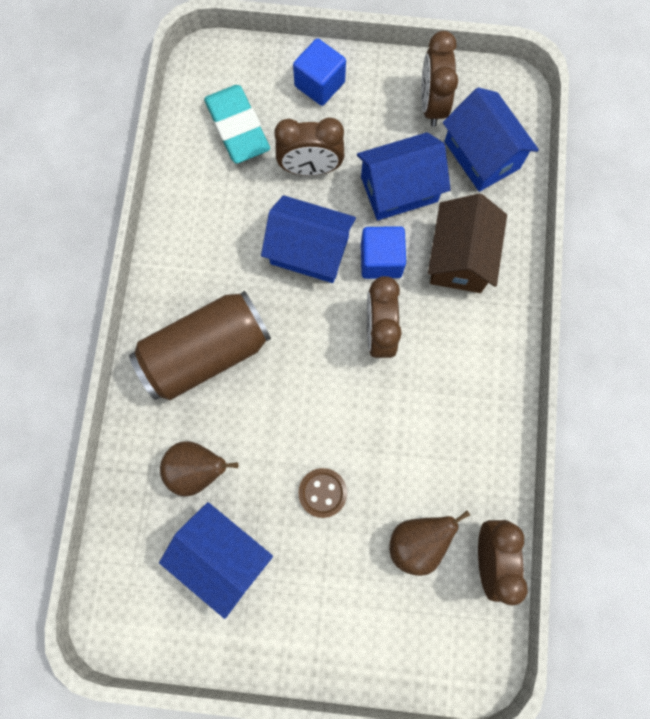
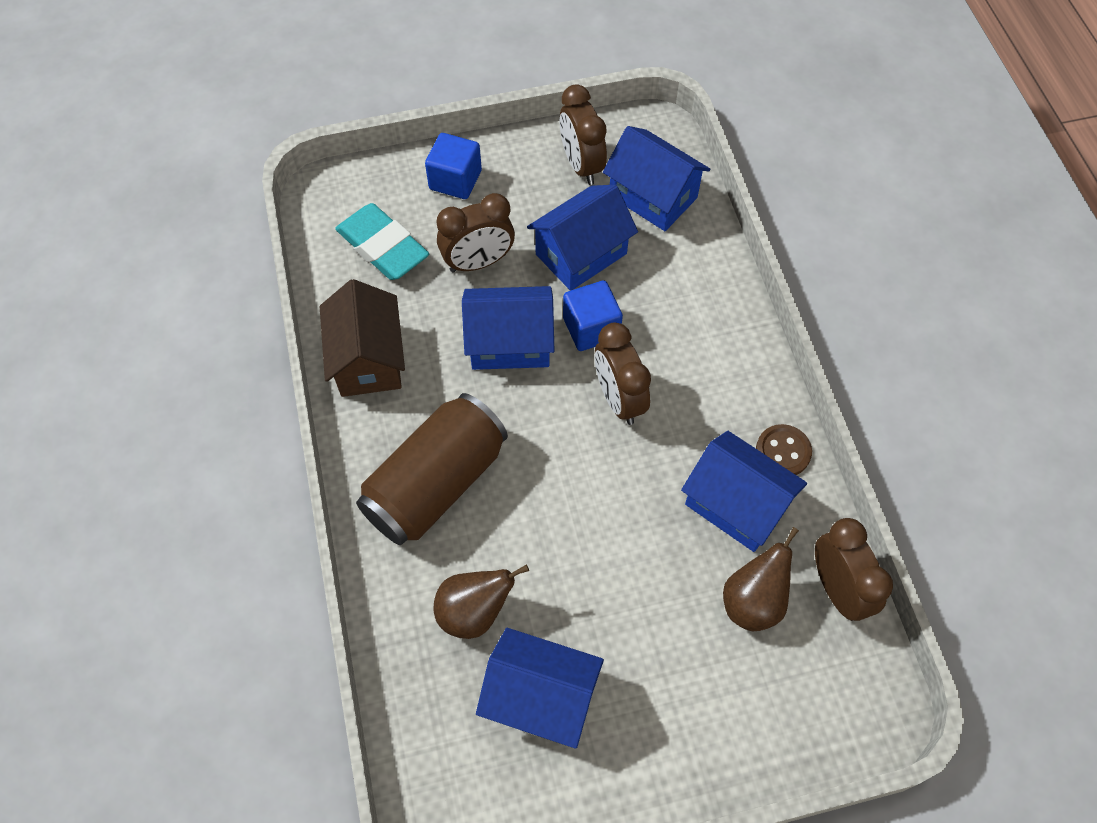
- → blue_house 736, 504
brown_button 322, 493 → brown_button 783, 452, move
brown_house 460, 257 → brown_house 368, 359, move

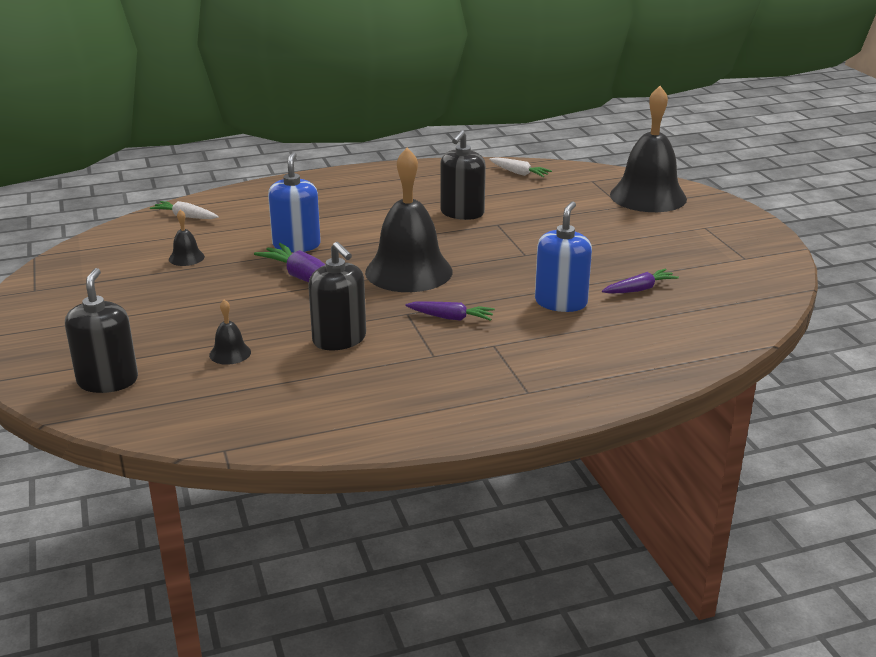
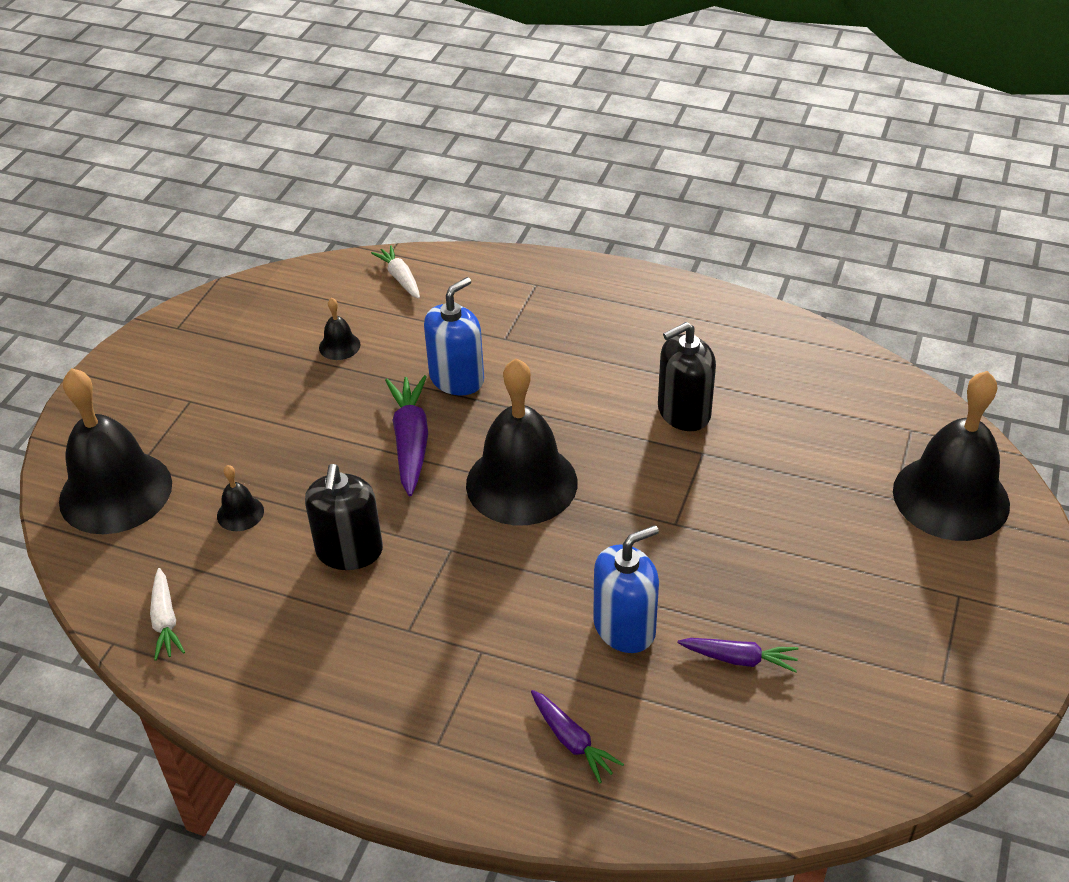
purple_carrot 450, 318 → purple_carrot 571, 740, move
white_carrot 519, 173 → white_carrot 165, 620, move
black_soap_dispenser 108, 381 → black_bell 115, 492

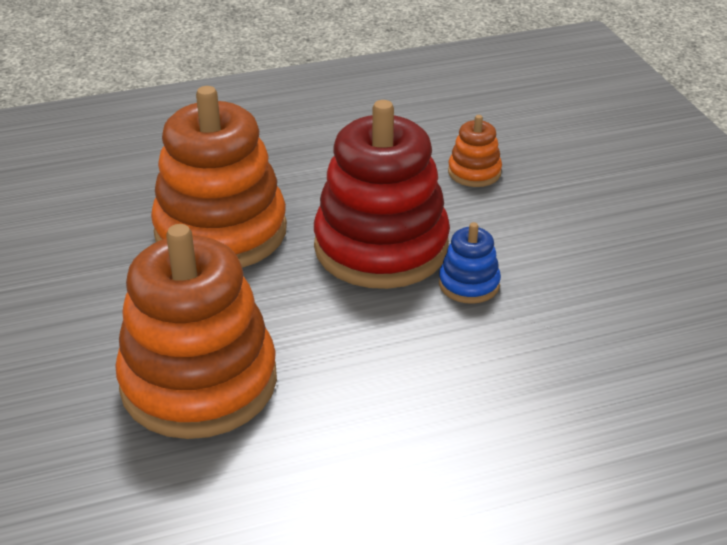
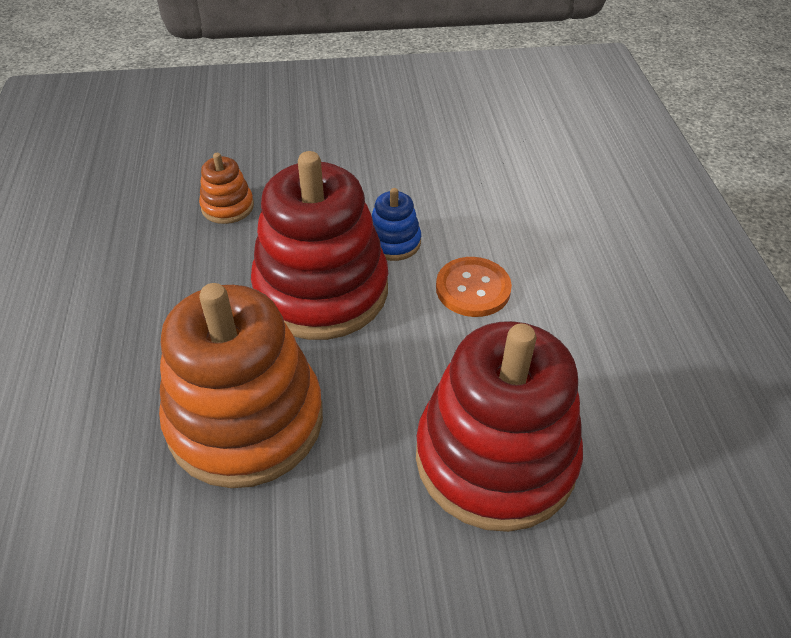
- → orange_button 473, 289
orange_stacking_toy 199, 382 → red_stacking_toy 495, 458

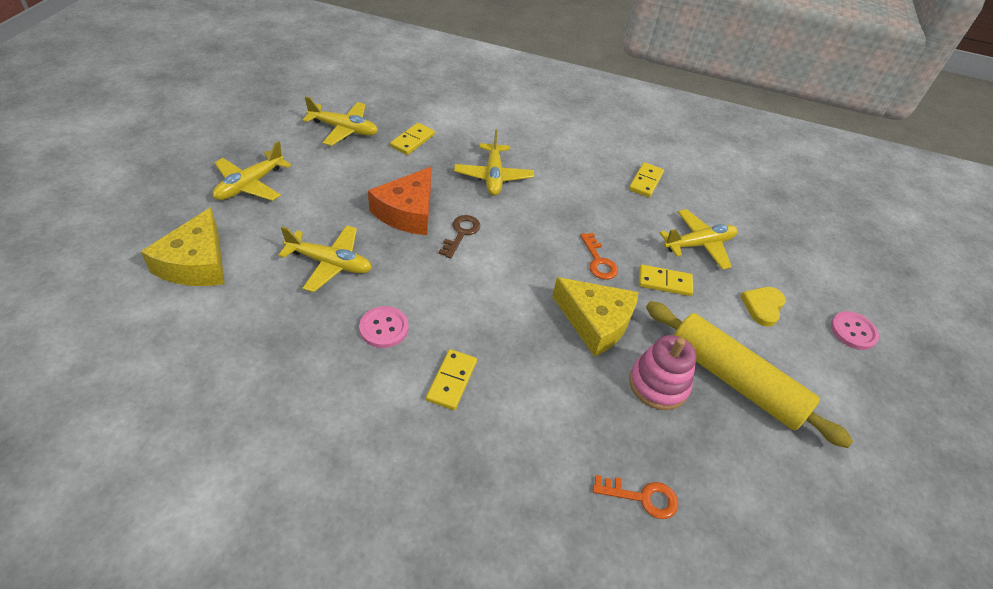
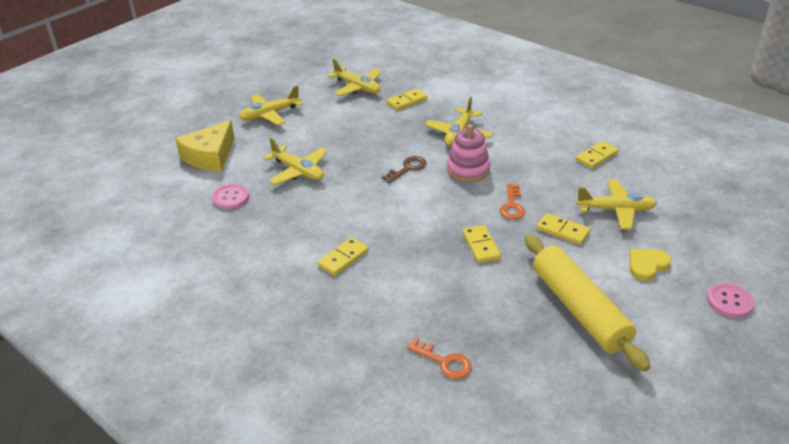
orange_cheese 407, 212 → -
pink_button 384, 328 → pink_button 230, 198, move
pink_stacking_toy 658, 384 → pink_stacking_toy 468, 170, move
yellow_cheese 595, 322 → yellow_domino 481, 246

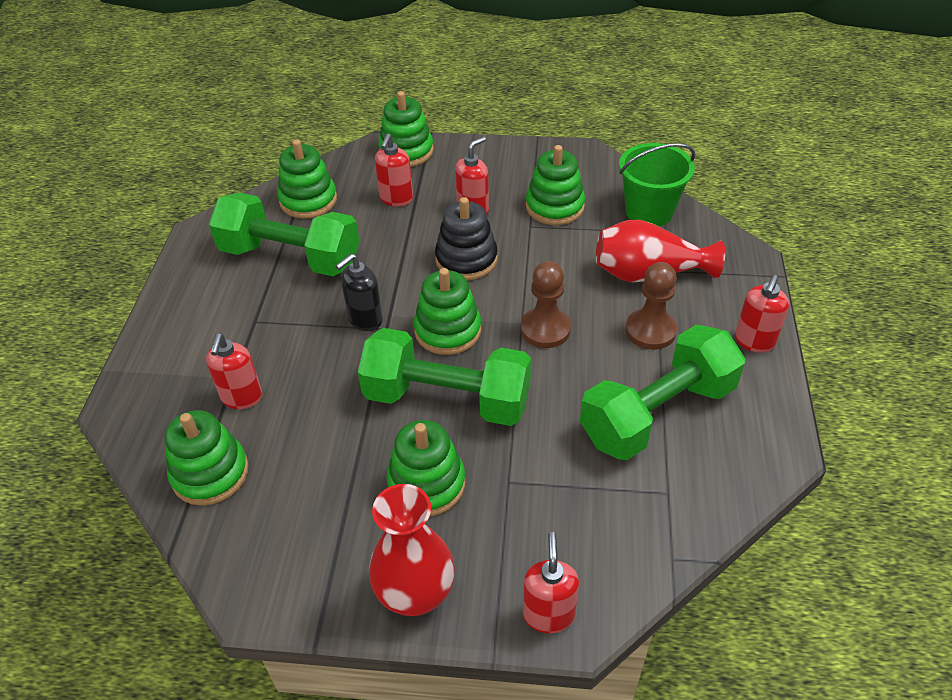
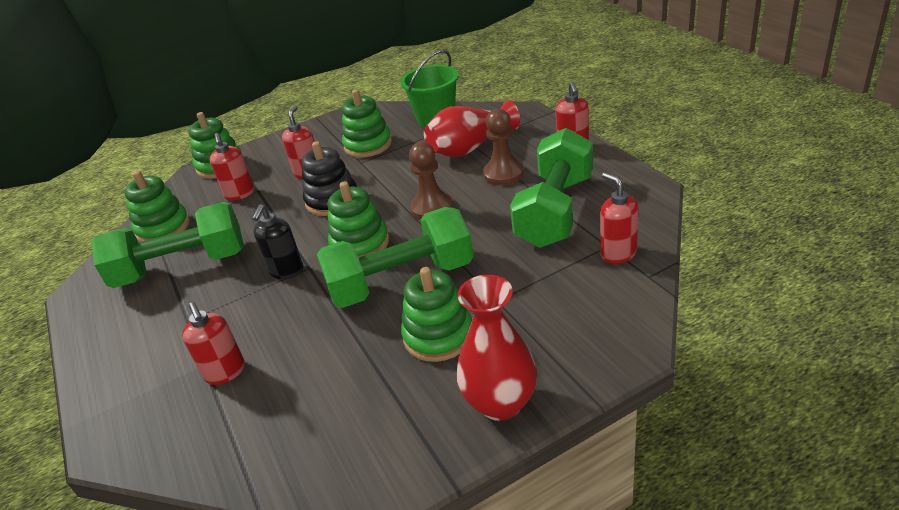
green_stacking_toy 210, 473 → -
red_soap_dispenser 548, 614 → red_soap_dispenser 618, 253, move

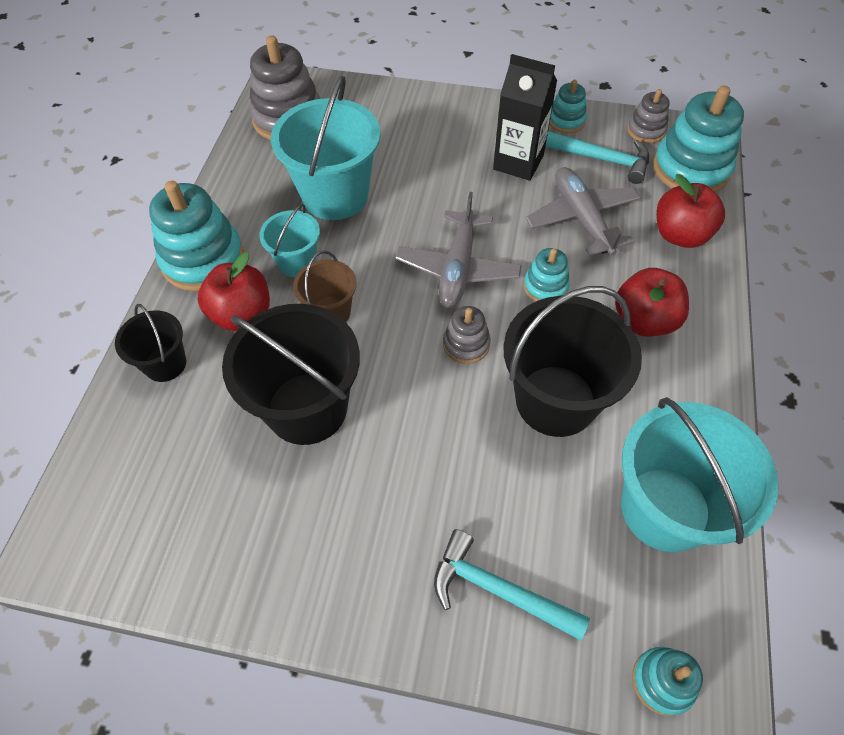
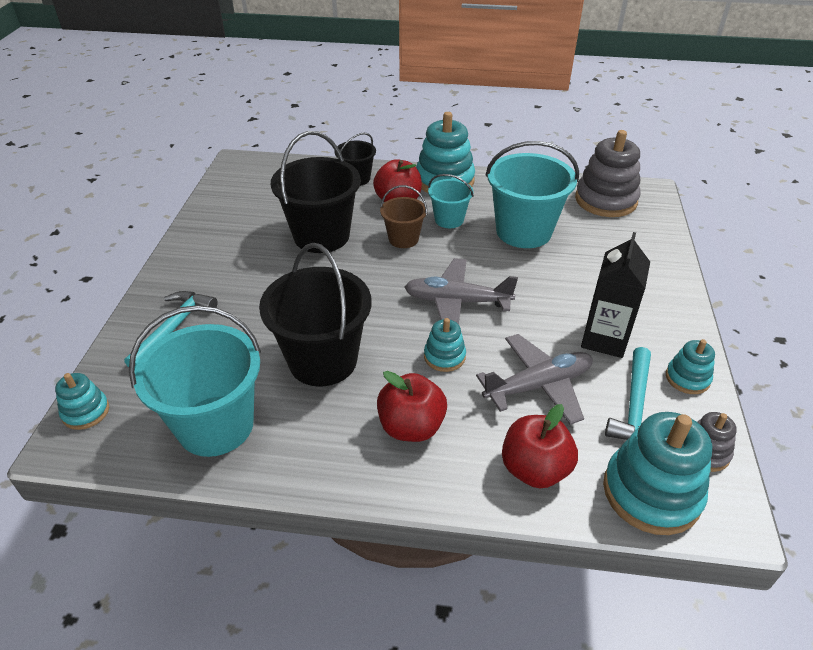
grey_stacking_toy 466, 344 → -

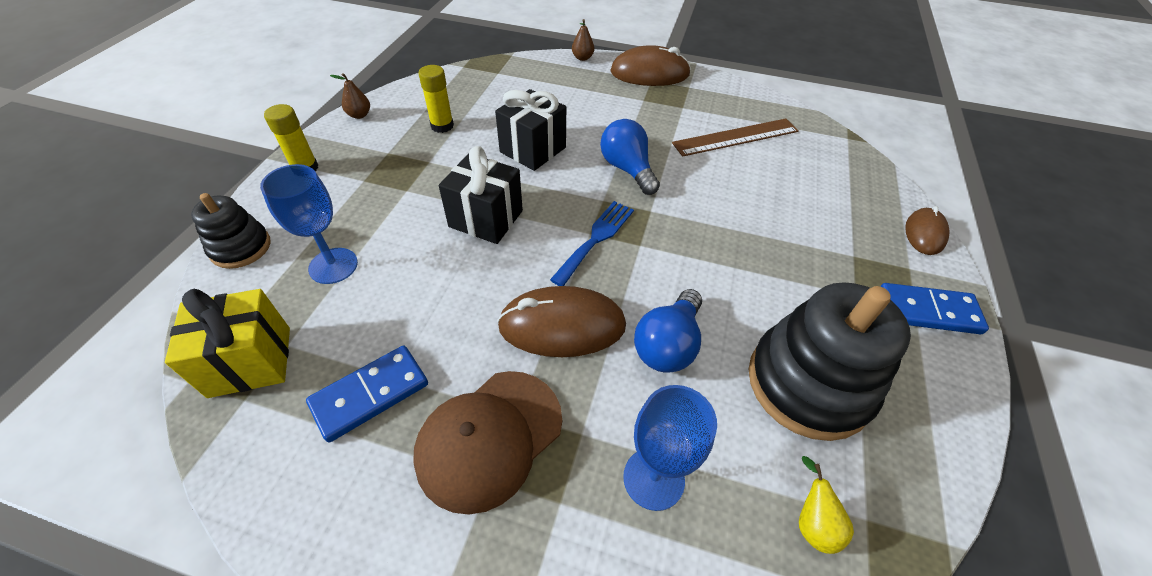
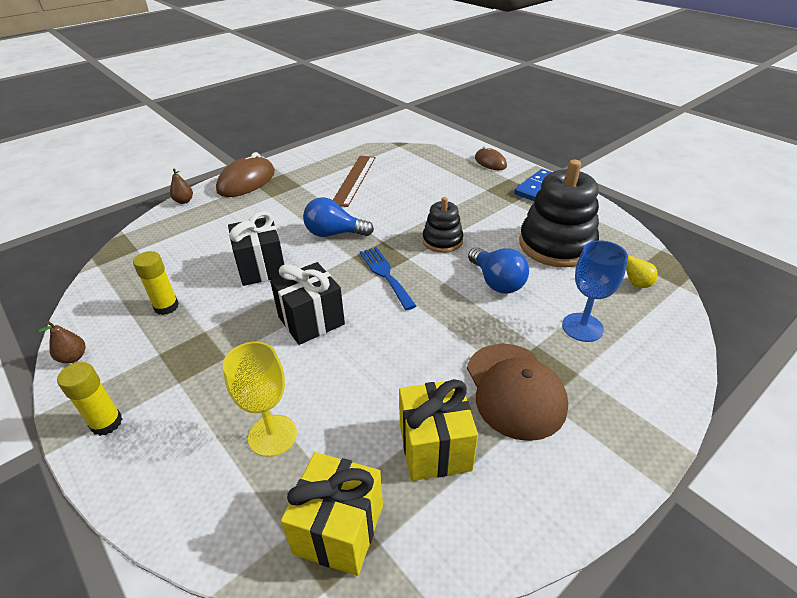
brown_mouse 562, 326 → -
black_stacking_toy 241, 248 → black_stacking_toy 442, 241, move
blue_domino 370, 394 → yellow_gift 435, 447
blue_goblet 333, 266 → yellow_goblet 272, 435

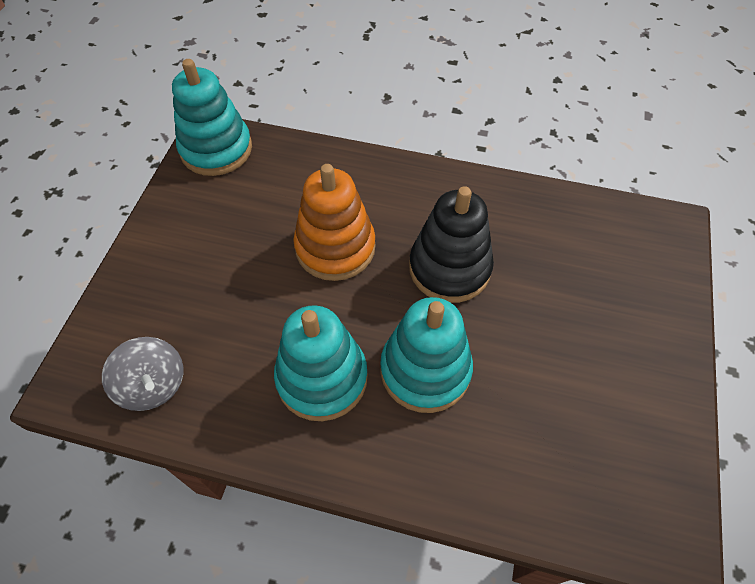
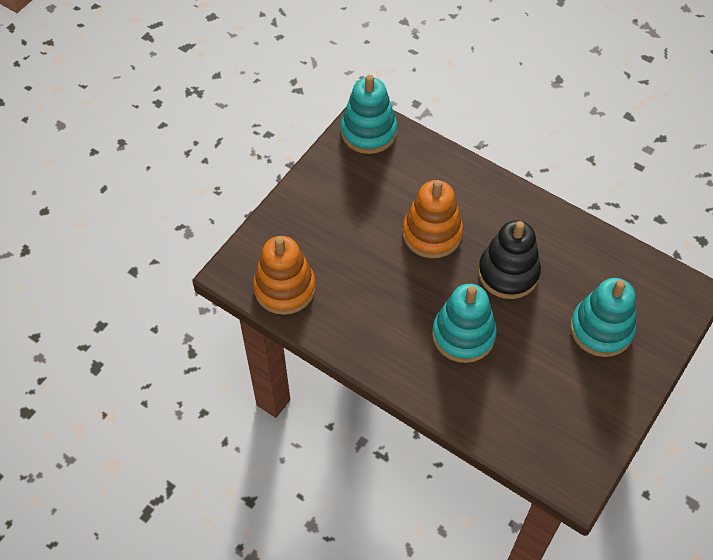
turquoise_stacking_toy 322, 378 → turquoise_stacking_toy 601, 329, move
grey_spinning_top 153, 385 → orange_stacking_toy 285, 288

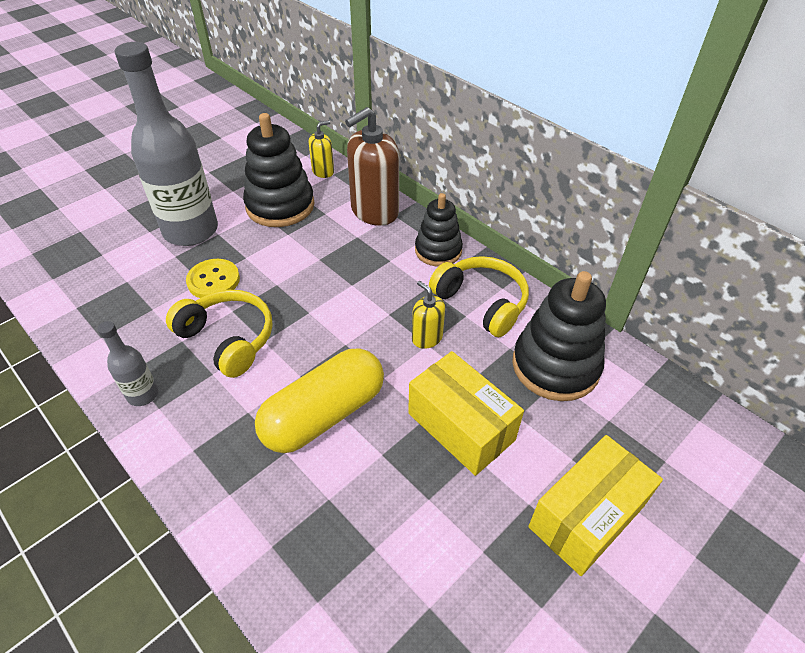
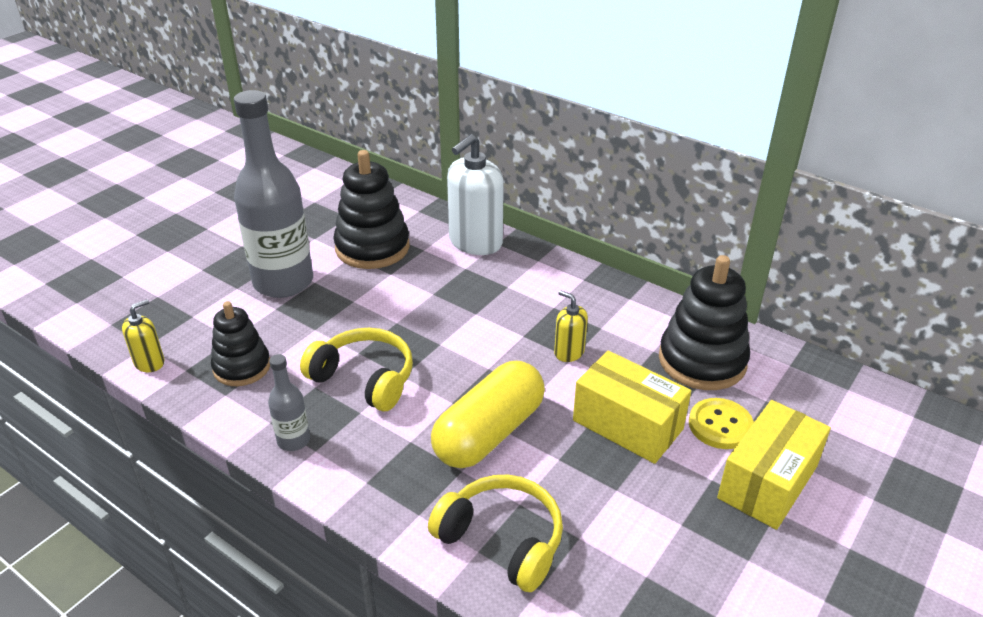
yellow_button 213, 280 → yellow_button 720, 425, move
yellow_soap_dispenser 323, 171 → yellow_soap_dispenser 149, 362, move
black_stacking_toy 438, 251 → black_stacking_toy 242, 367, move
yellow_headphones 481, 303 → yellow_headphones 502, 540, move
brown_soap_dispenser 374, 211 → white_soap_dispenser 475, 242

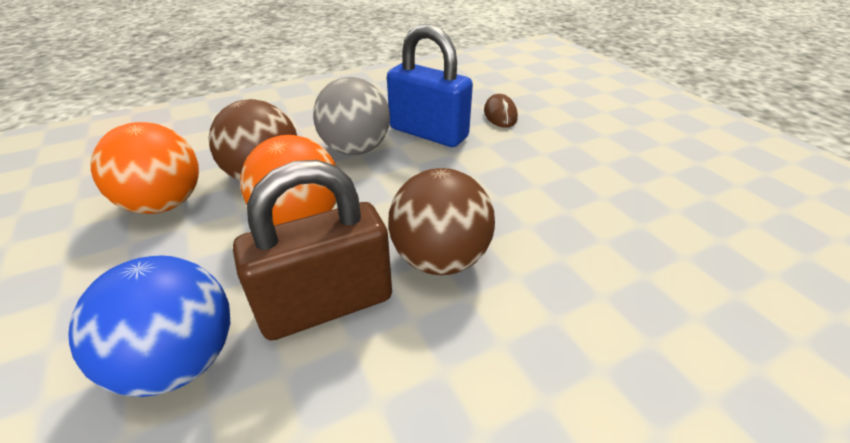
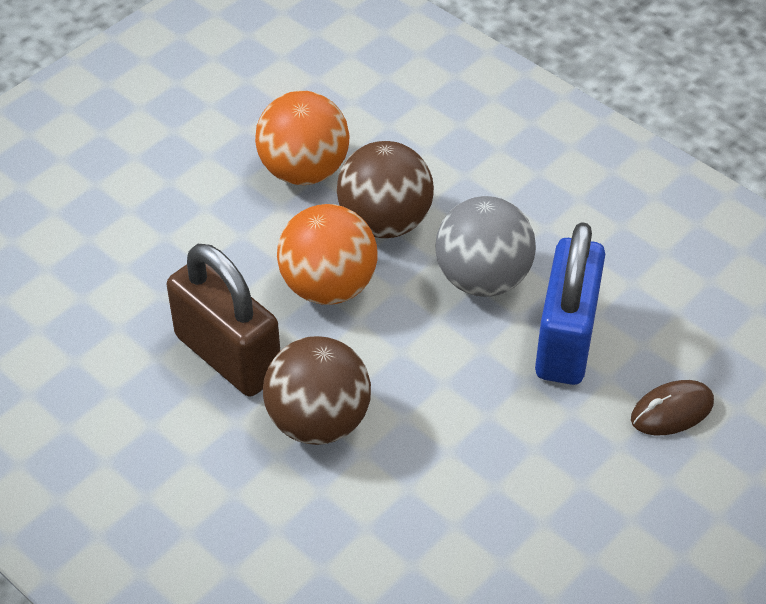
blue_ball 180, 361 → -

